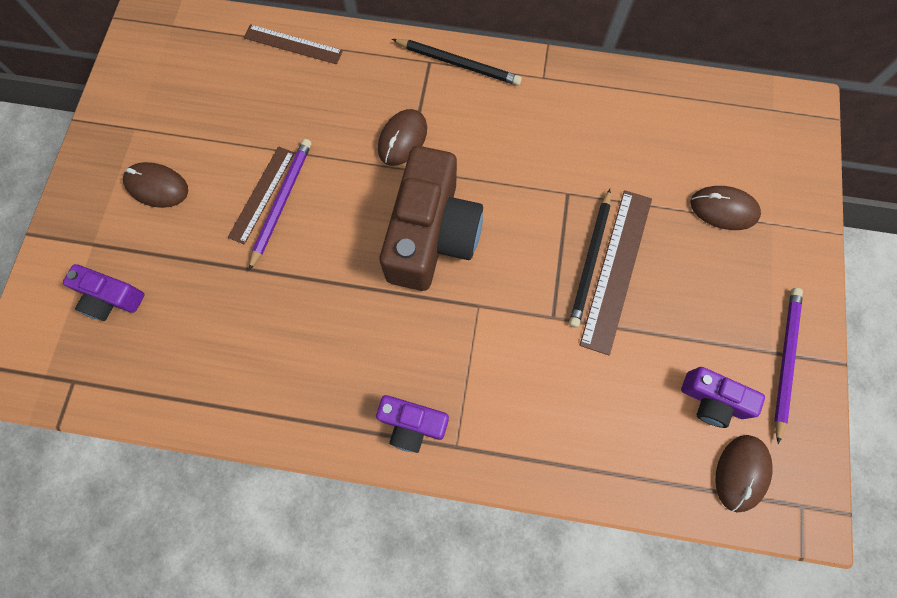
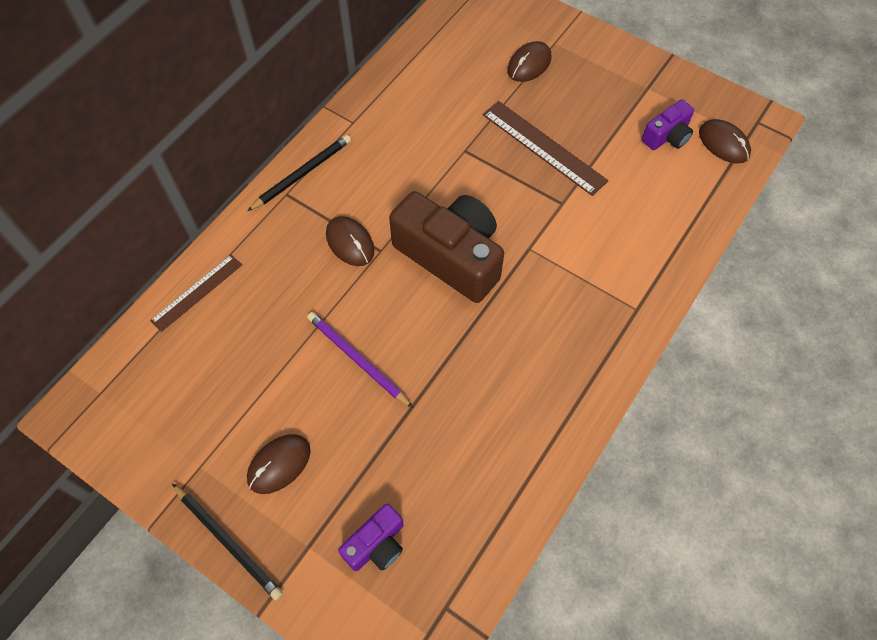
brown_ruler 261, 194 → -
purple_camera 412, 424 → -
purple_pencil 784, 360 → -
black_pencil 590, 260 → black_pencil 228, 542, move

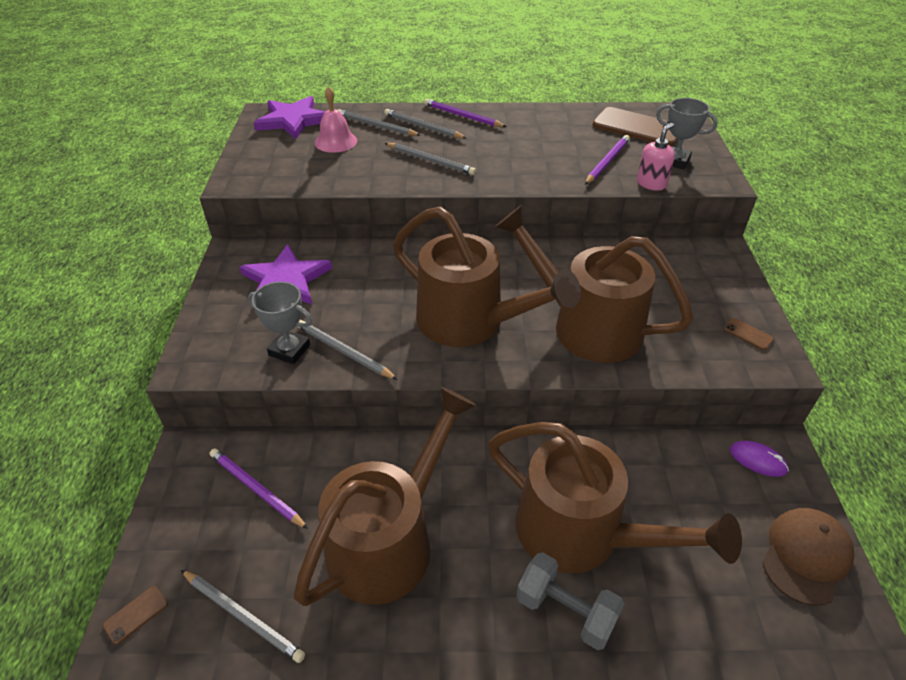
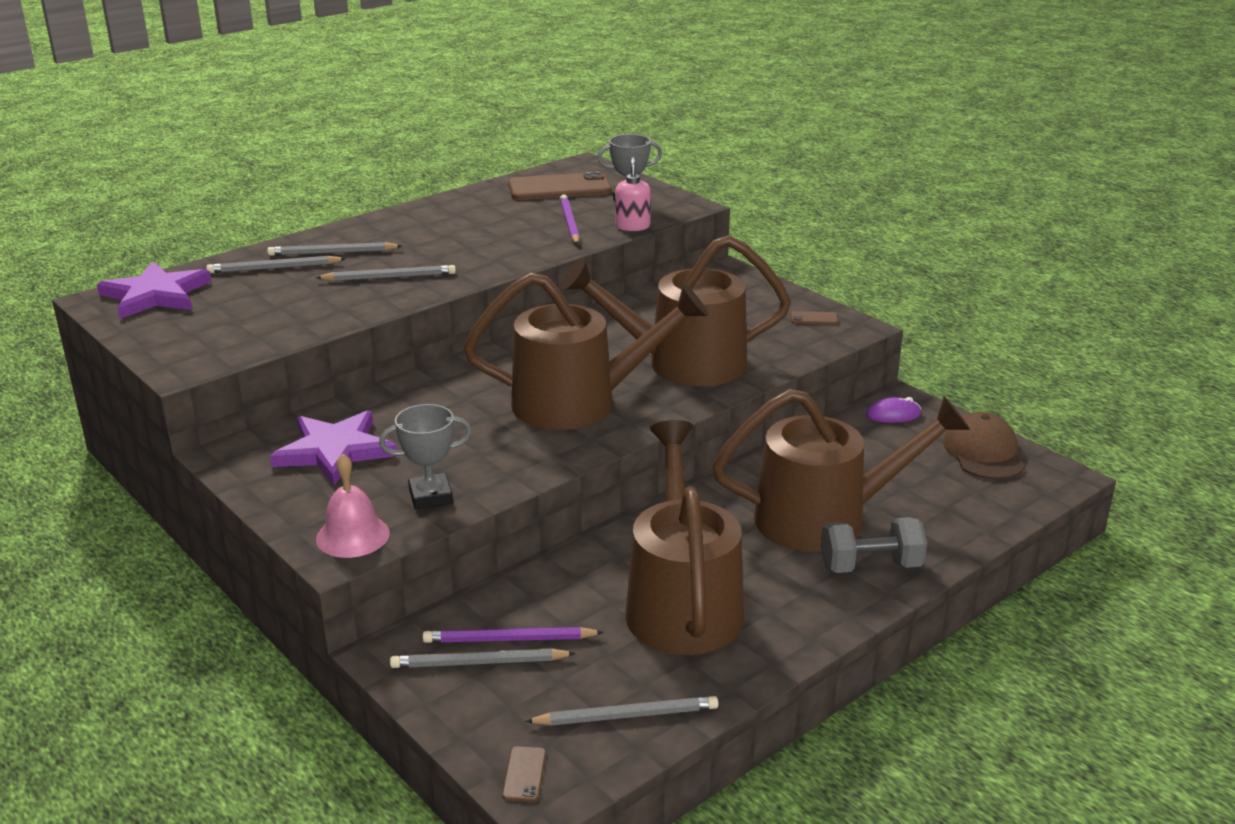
purple_pencil 462, 116 → -
grey_pencil 343, 352 → grey_pencil 479, 663, move
pink_bell 336, 141 → pink_bell 352, 536, move

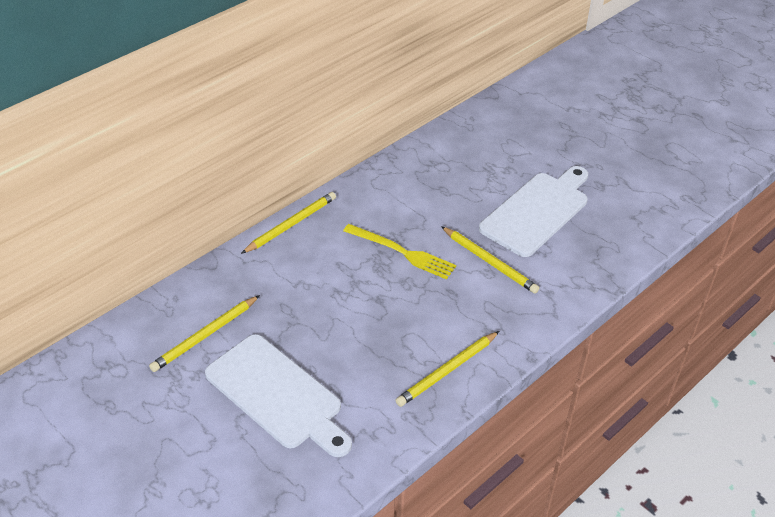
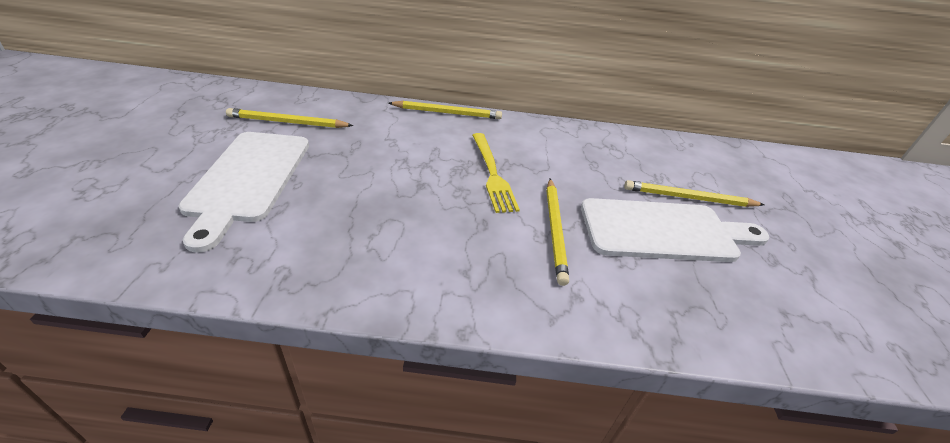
yellow_pencil 447, 371 → yellow_pencil 689, 198, move

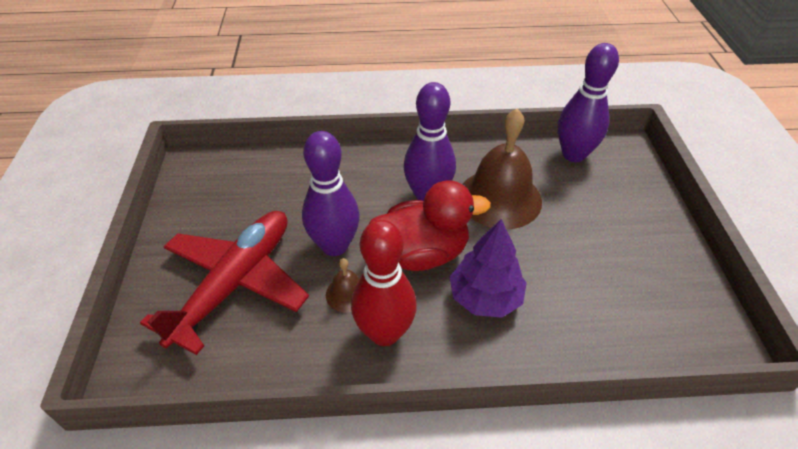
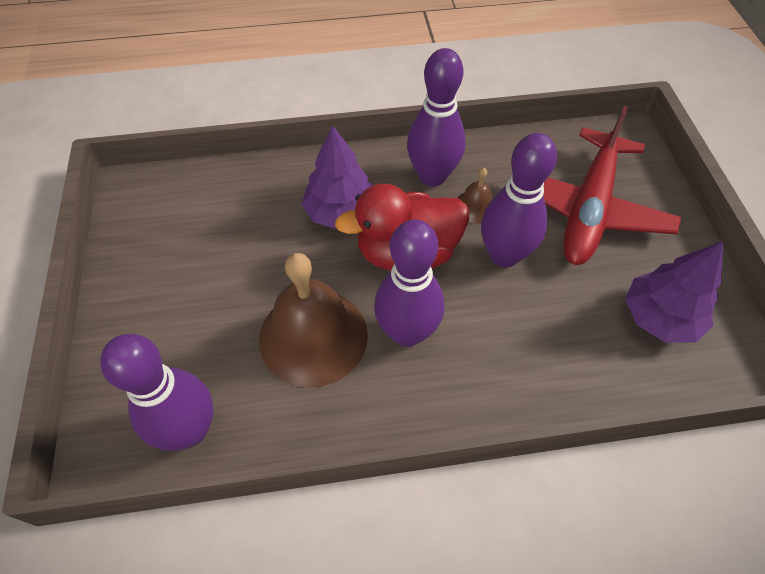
- → purple_tree 659, 317
red_bowling_pin 384, 333 → purple_bowling_pin 432, 176

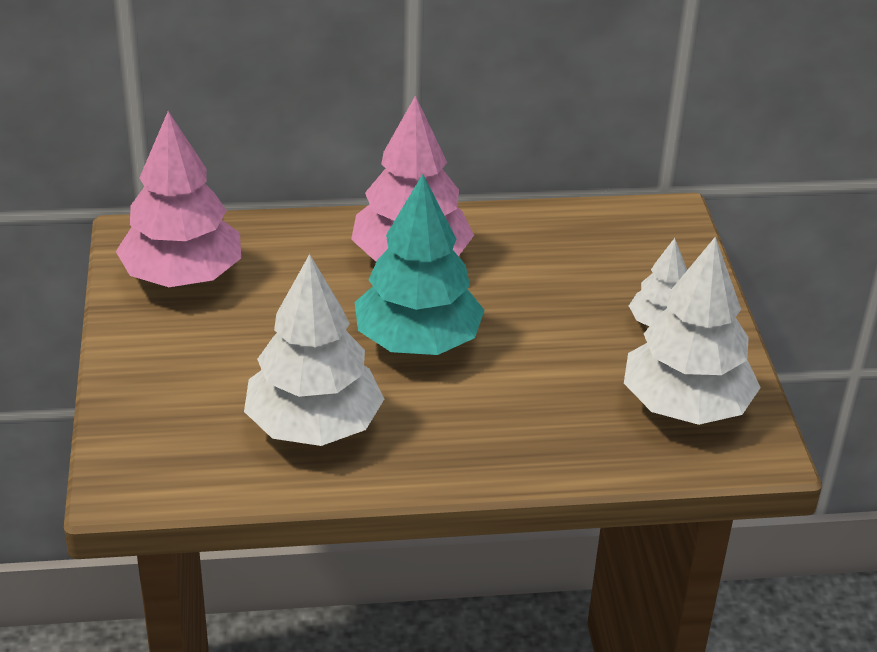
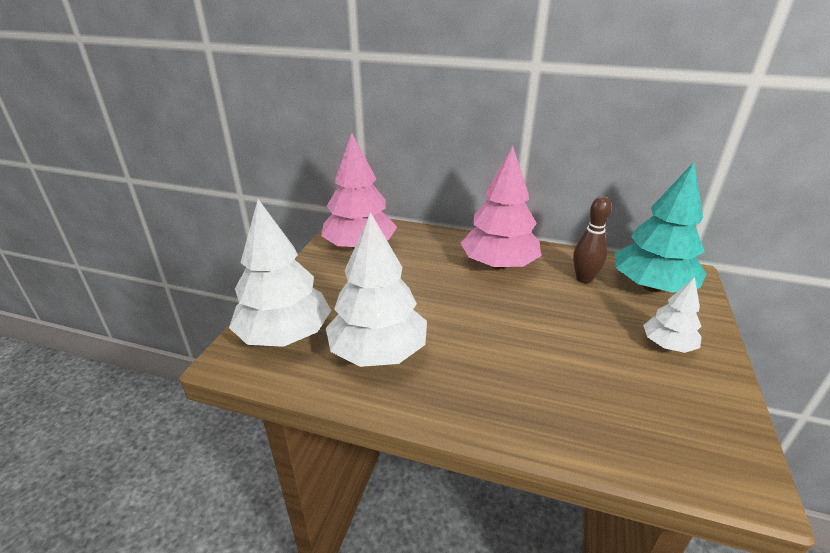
- → brown_bowling_pin 584, 279
turquoise_tree 417, 342 → turquoise_tree 651, 286, move
white_tree 685, 406 → white_tree 284, 335, move

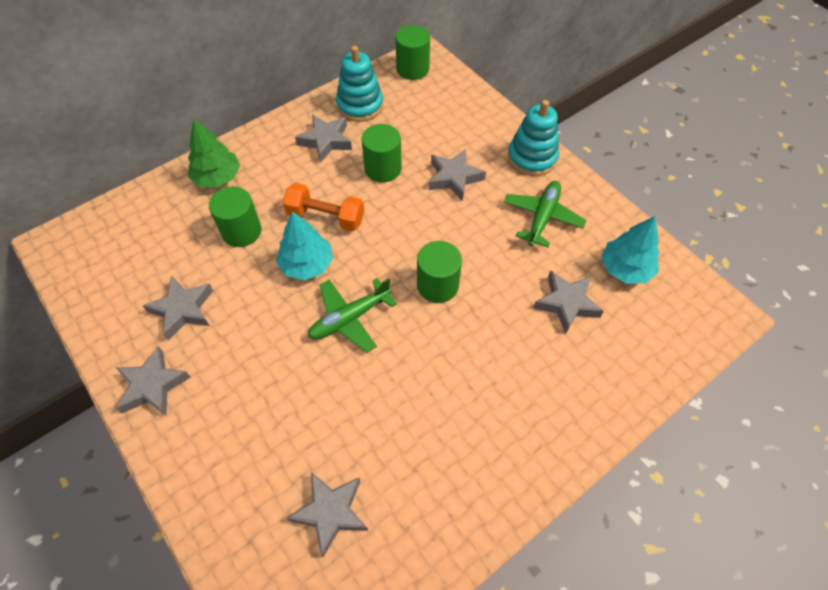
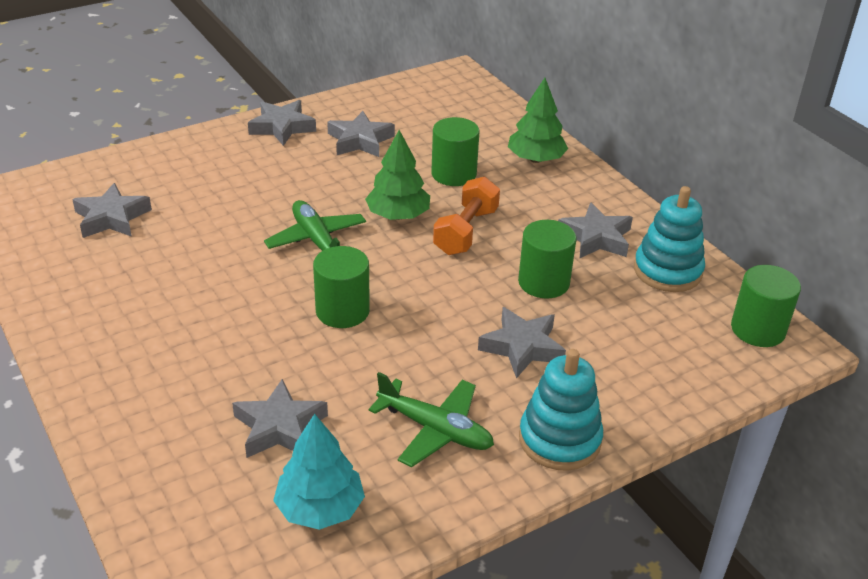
turquoise_tree 307, 264 → green_tree 398, 215

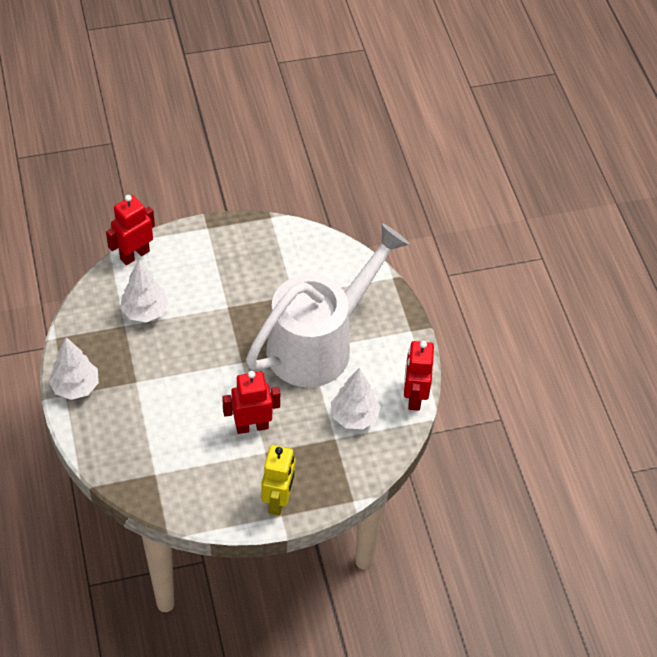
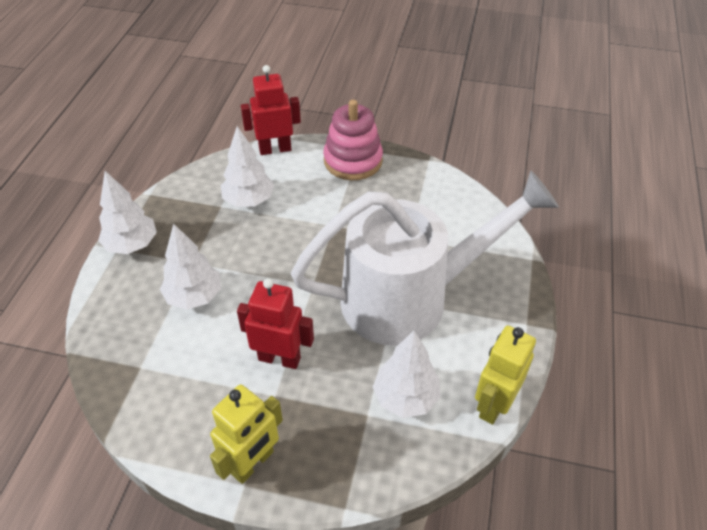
- → white_tree 194, 296
- → pink_stacking_toy 353, 161
red_robot 414, 397 → yellow_robot 493, 405

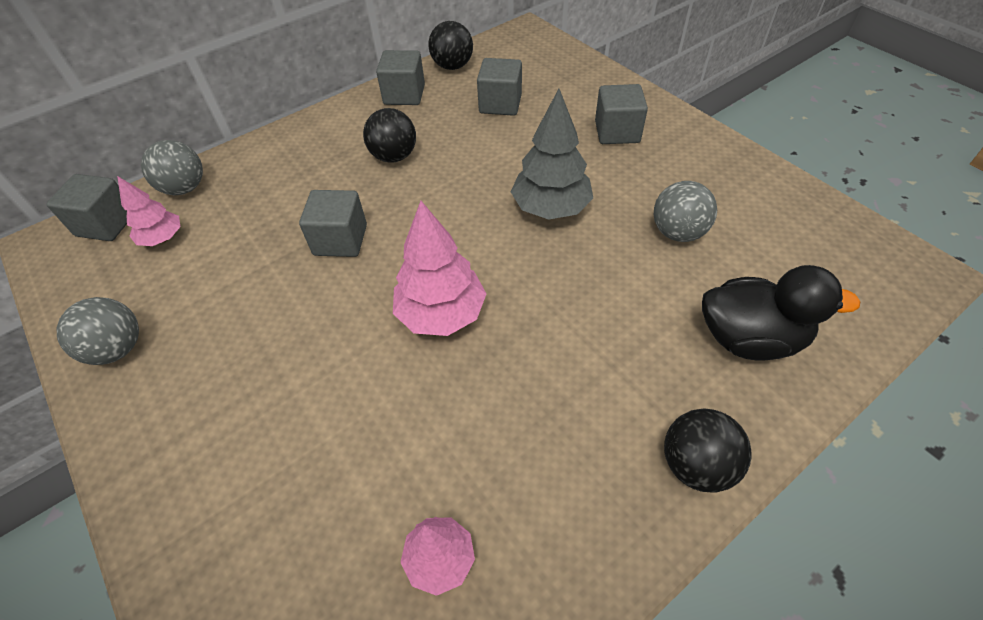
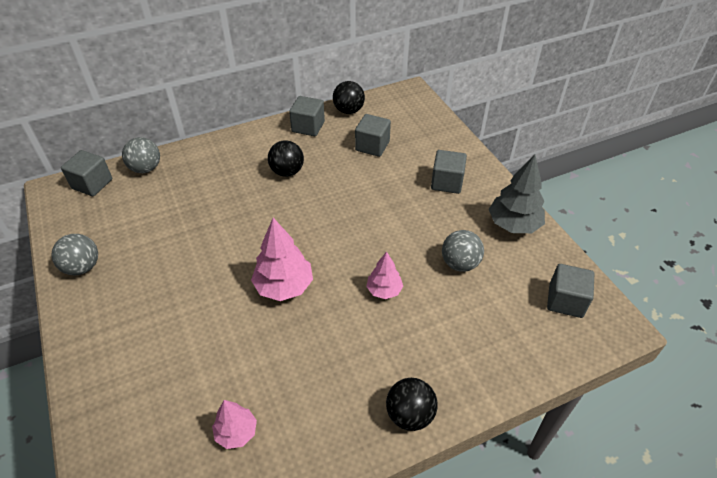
black_duck 749, 338 → -
pink_tree 163, 238 → pink_tree 384, 290, move
grey_cube 340, 240 → grey_cube 565, 301, move
grey_tree 550, 208 → grey_tree 513, 224, move

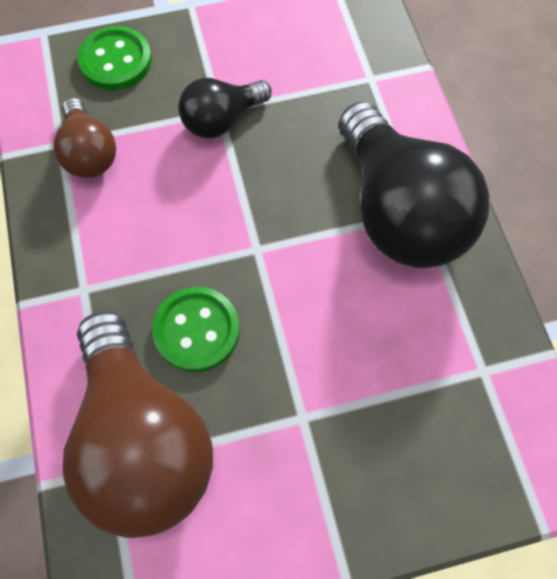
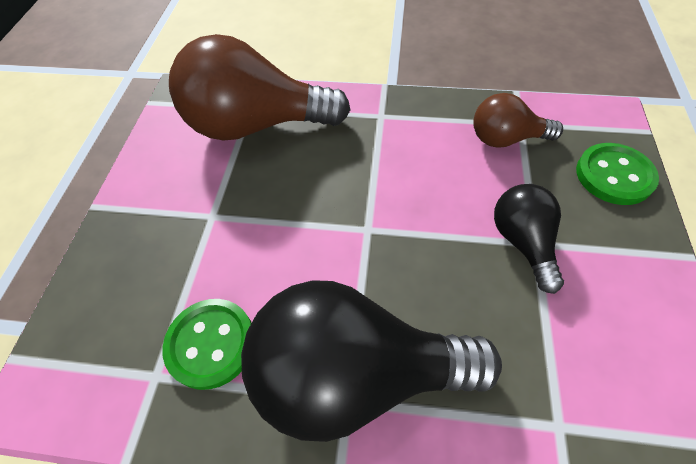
green_button 196, 330 → green_button 211, 344, move

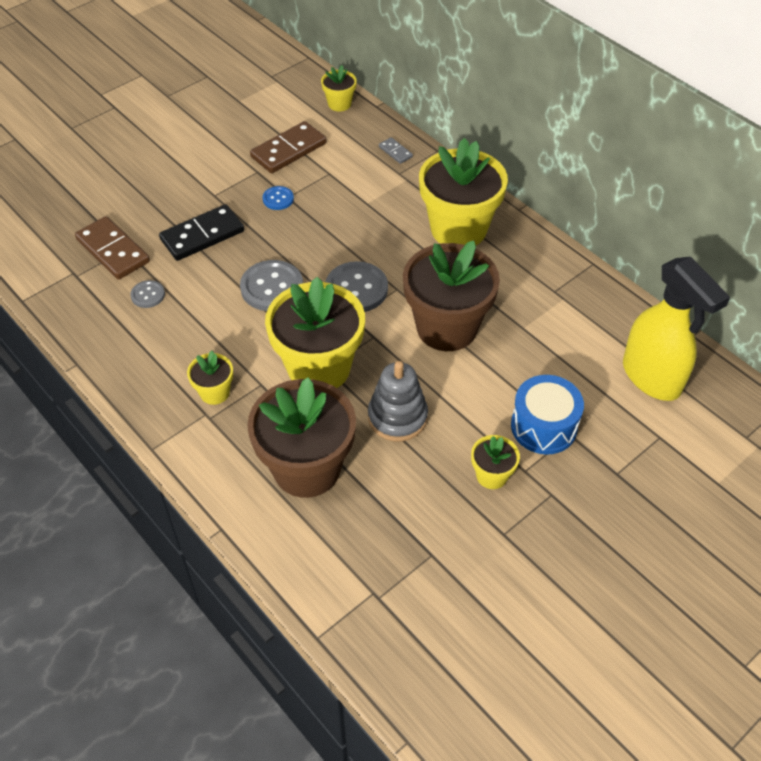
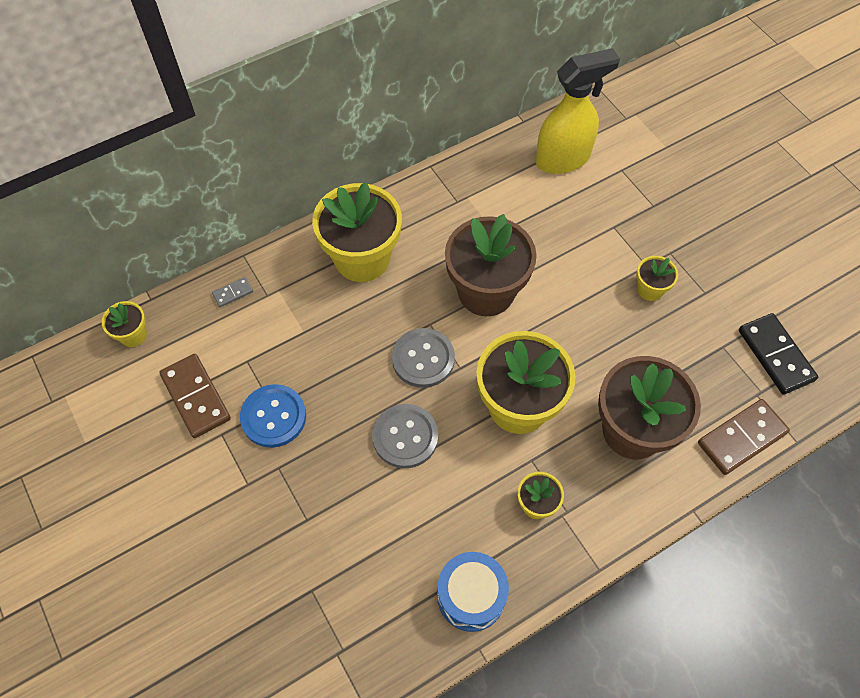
grey_button 148, 295 → -
grey_stacking_toy 397, 417 → -
brown_domino 113, 251 → brown_domino 742, 438, move
black_domino 202, 235 → black_domino 775, 355, move
blue_drum 543, 426 → blue_drum 471, 596, move
blue_button 278, 199 → blue_button 273, 417, x1.87

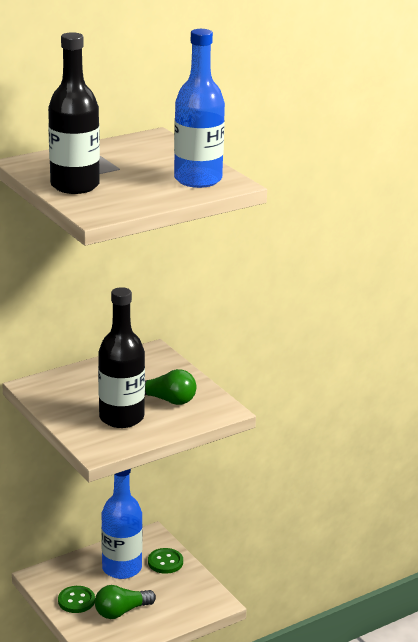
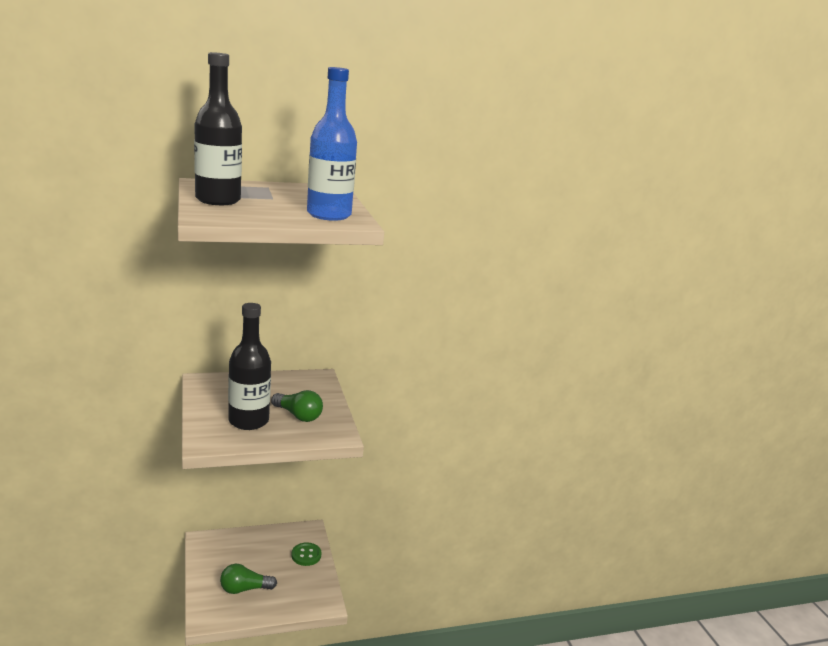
green_button 76, 601 → -
blue_bottle 122, 568 → -

